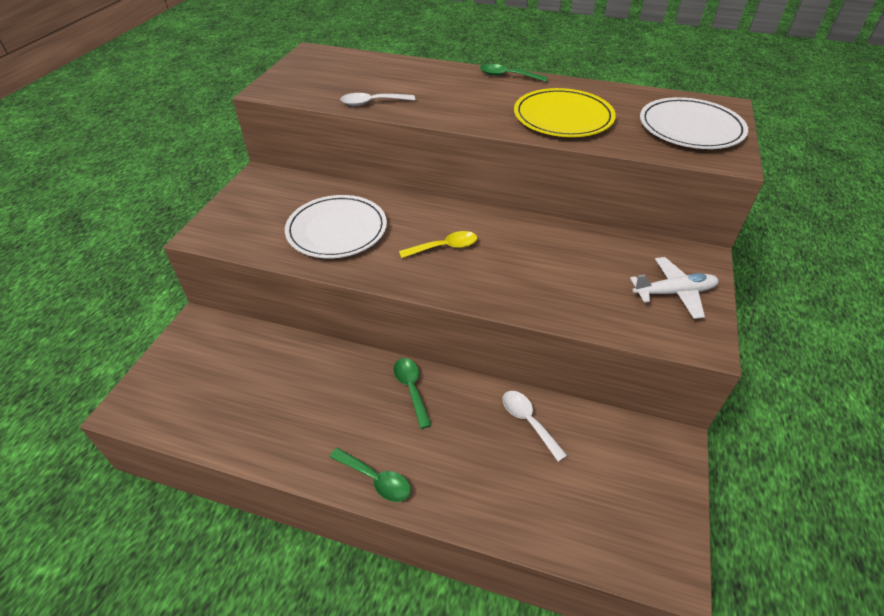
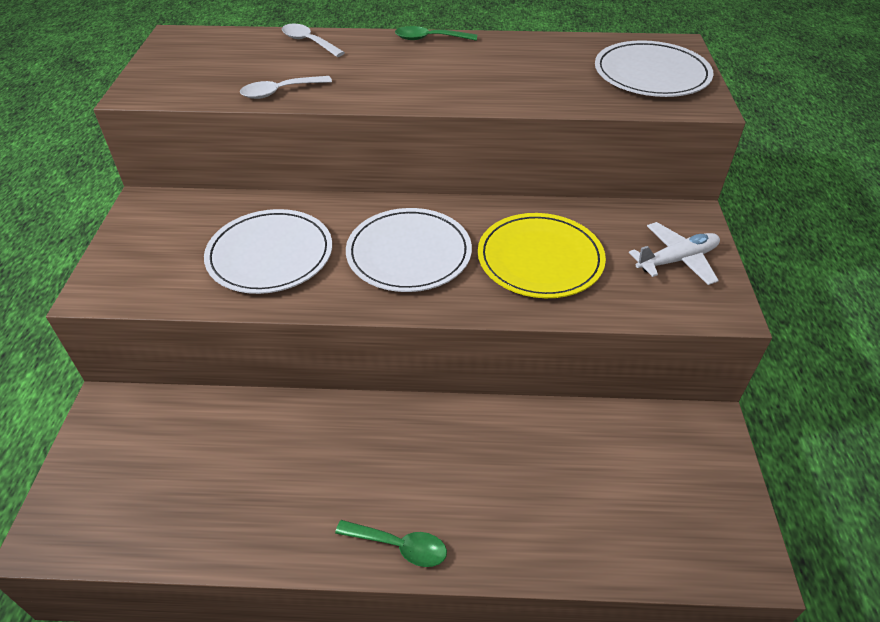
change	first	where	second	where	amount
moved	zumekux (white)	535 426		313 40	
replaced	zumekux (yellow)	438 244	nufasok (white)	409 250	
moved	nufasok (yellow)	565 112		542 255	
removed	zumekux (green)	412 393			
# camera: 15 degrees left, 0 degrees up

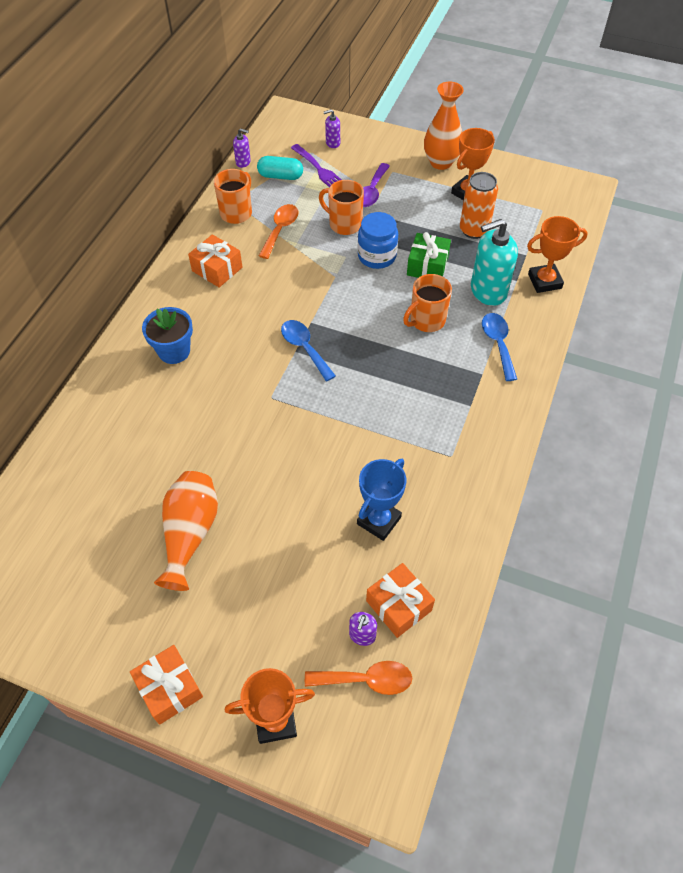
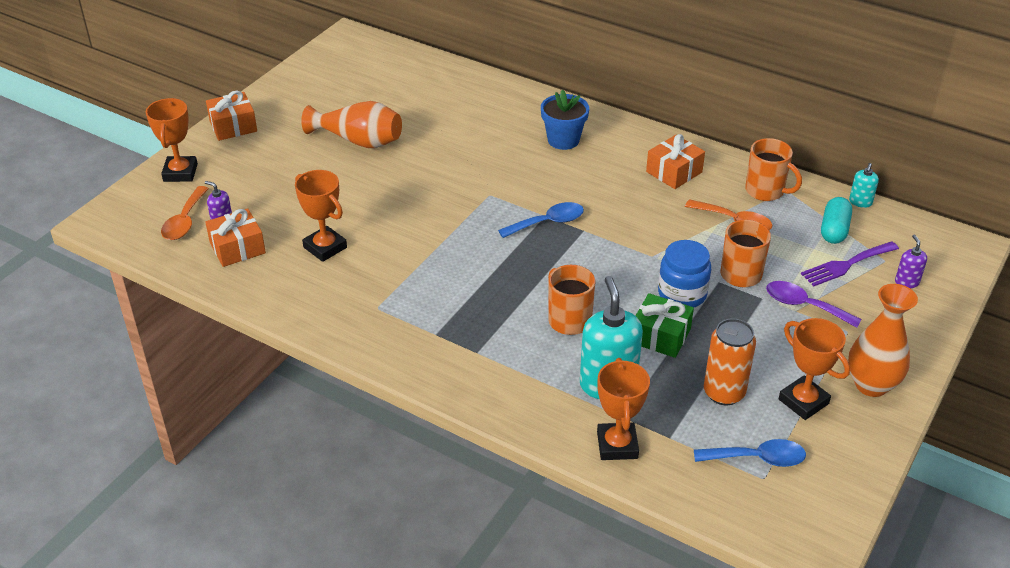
change	first	where	second	where	amount
recoloured	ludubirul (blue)	381 500	ludubirul (orange)	321 216	
moved	zumekux (blue)	499 347		750 453	
recoloured	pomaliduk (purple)	242 148	pomaliduk (turquoise)	864 185	
# camera: 100 degrees right, 15 degrees down

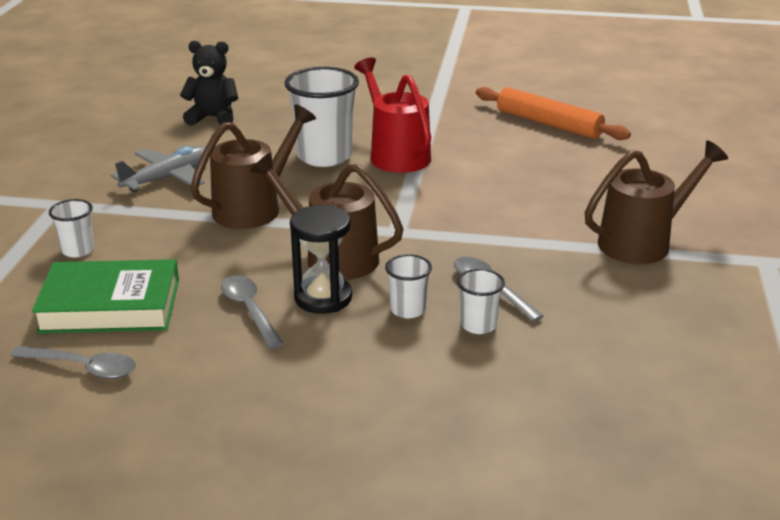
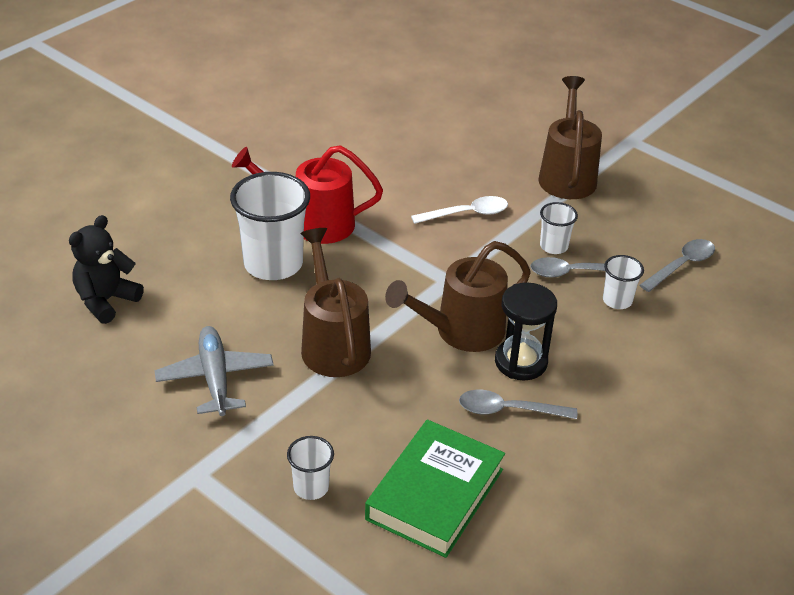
change	first	where	second	where	amount
added			zumekux (white)	459 210	
moved	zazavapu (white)	408 286		559 228	
moved	zumekux (grey)	73 362		677 265	
removed	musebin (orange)	553 113			
# camera: 60 degrees left, 10 degrees up

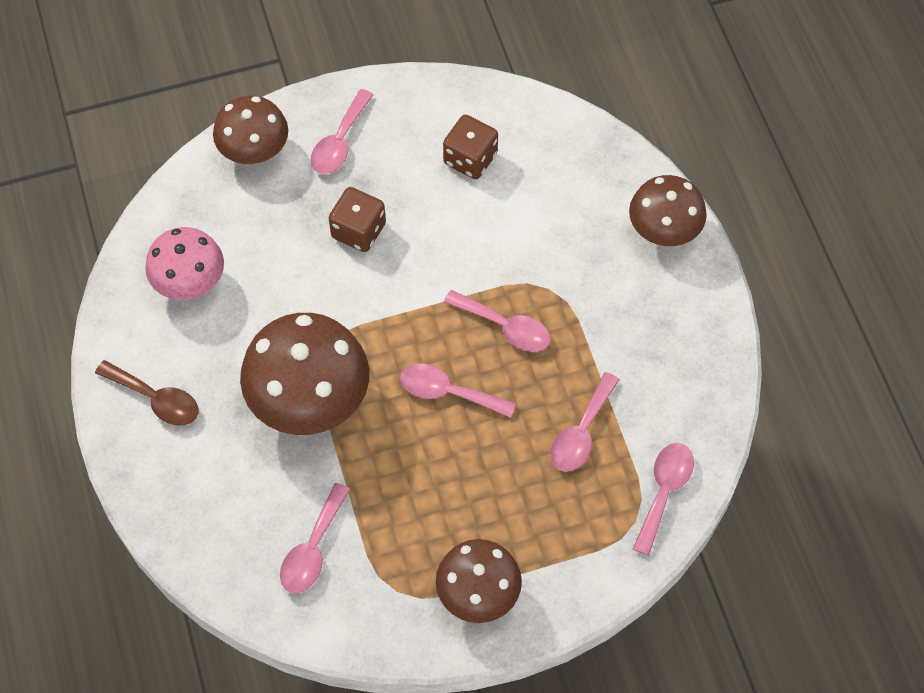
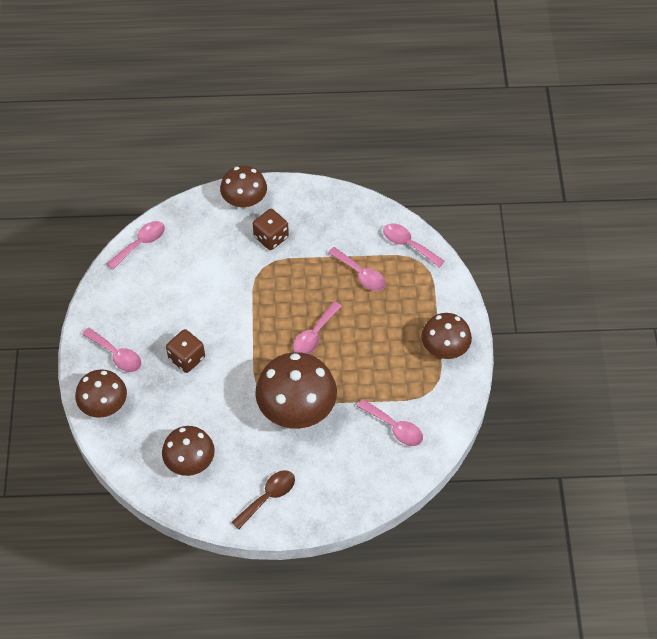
change	first	where	second	where	amount
moved	zumekux (pink)	497 321		136 245	
recoloured	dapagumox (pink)	184 263	dapagumox (brown)	188 451	
moved	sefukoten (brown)	470 147		271 229	
# camera: 75 degrees left, 5 degrees down

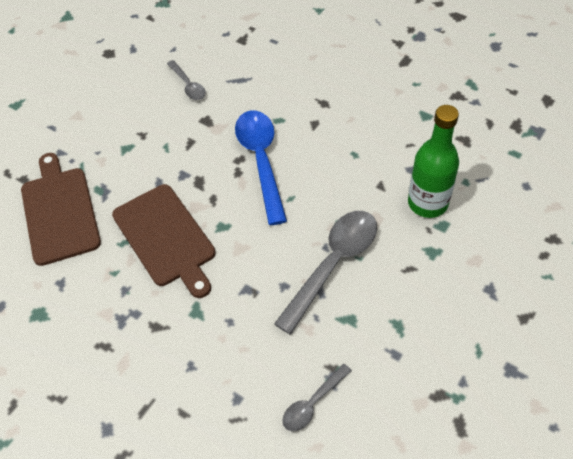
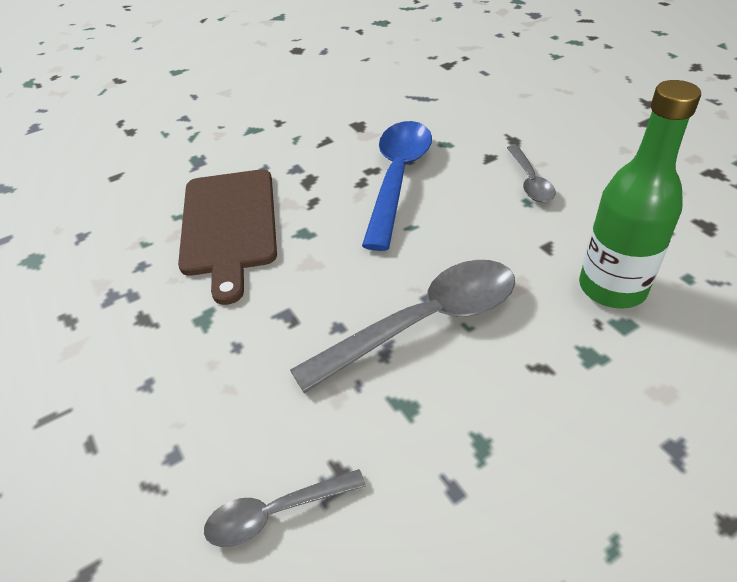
change	first	where	second	where	amount
moved	zumekux (grey)	186 80		531 173	
removed	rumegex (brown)	61 209			
# camera: 25 degrees right, 10 degrees down

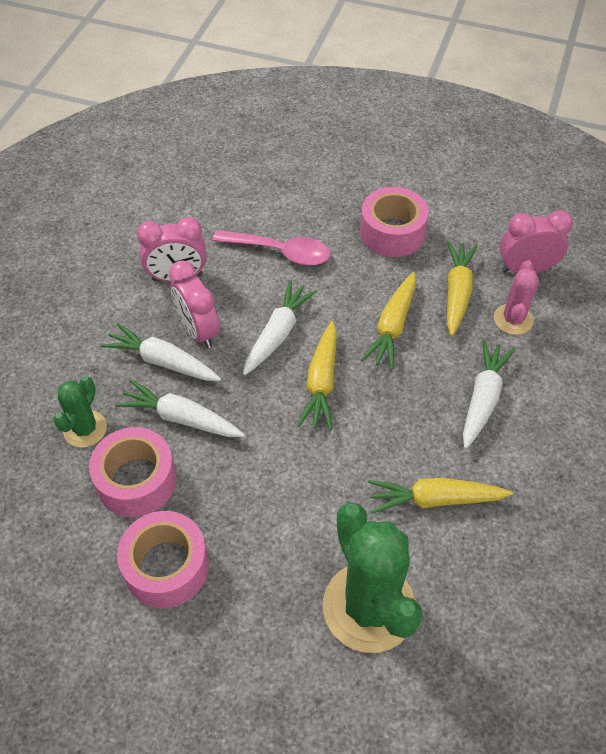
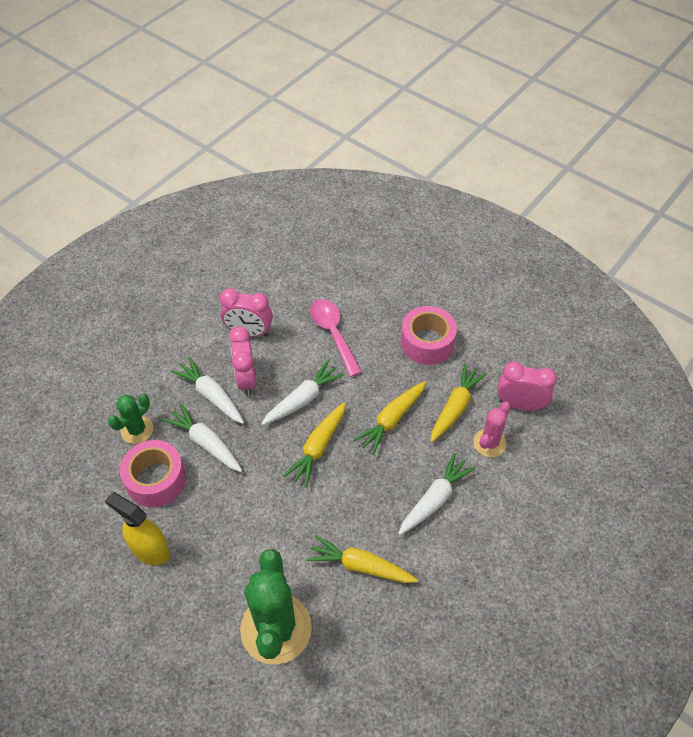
change	first	where	second	where	amount
replaced	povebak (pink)	163 559	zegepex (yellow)	137 528	
turned	zumekux (pink)	271 248		336 338	150 degrees counterclockwise
# camera: 20 degrees right, 0 degrees up

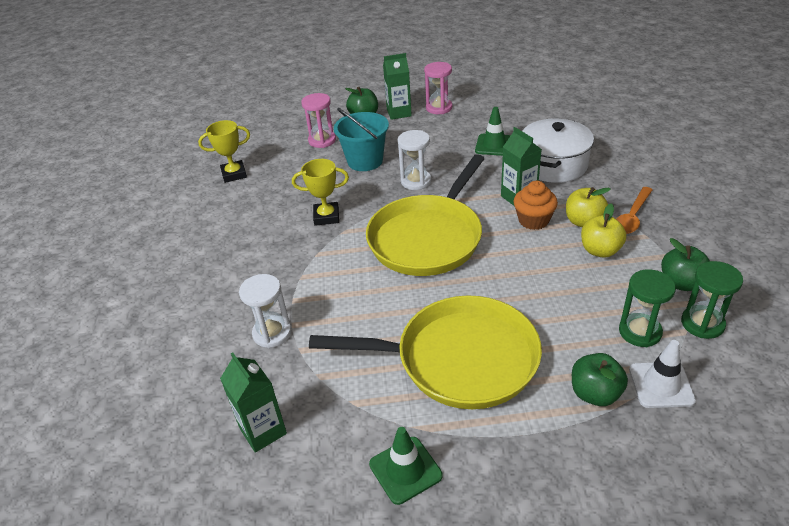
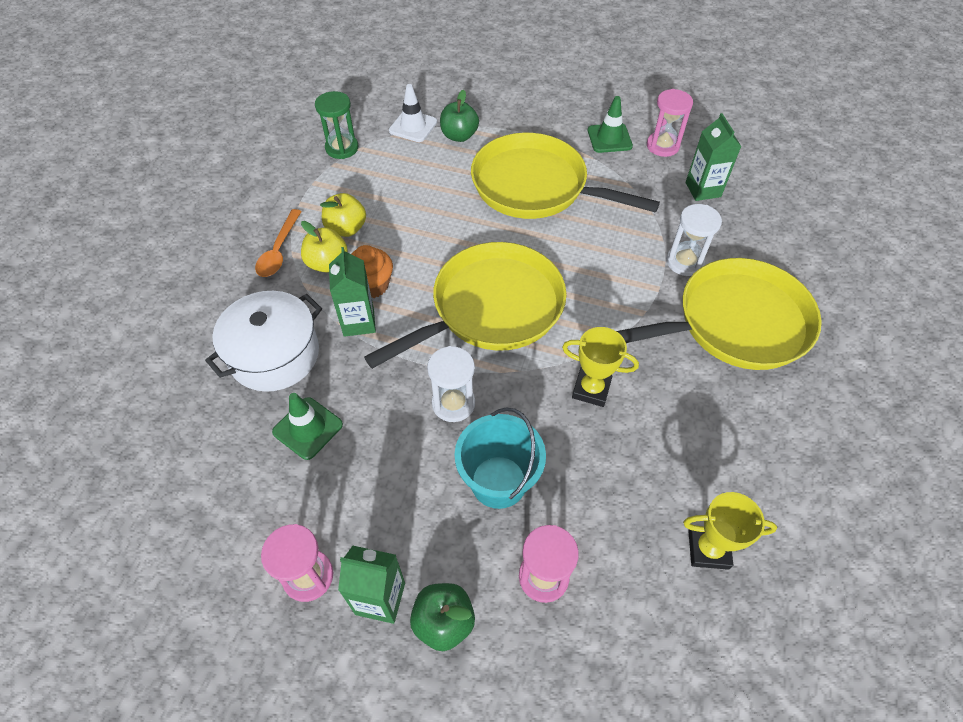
change	first	where	second	where	amount
turned	zumekux (orange)	634 210		278 243	135 degrees clockwise
added			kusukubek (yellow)	719 314	
added			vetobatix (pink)	670 123	
removed	vetobatix (green)	647 308			
removed	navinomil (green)	685 264			
# camera: 160 degrees left, 15 degrees up

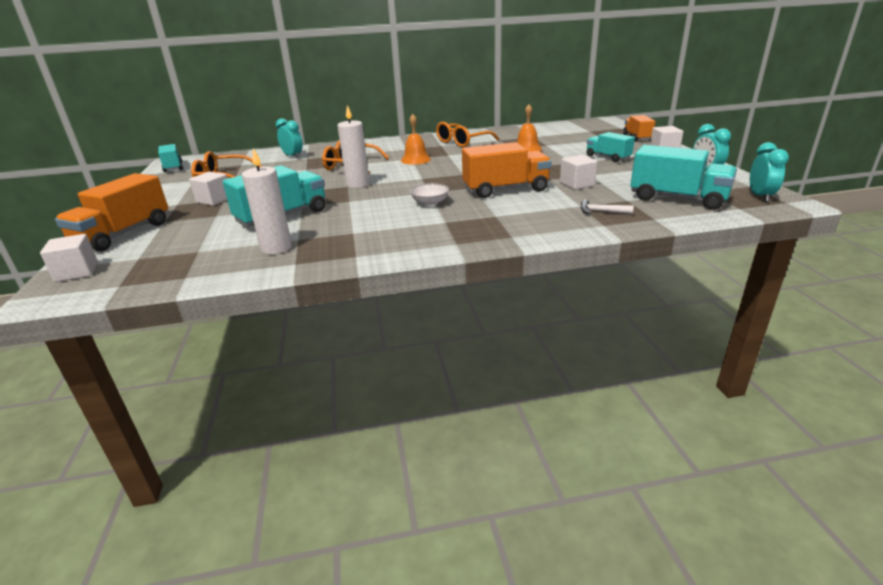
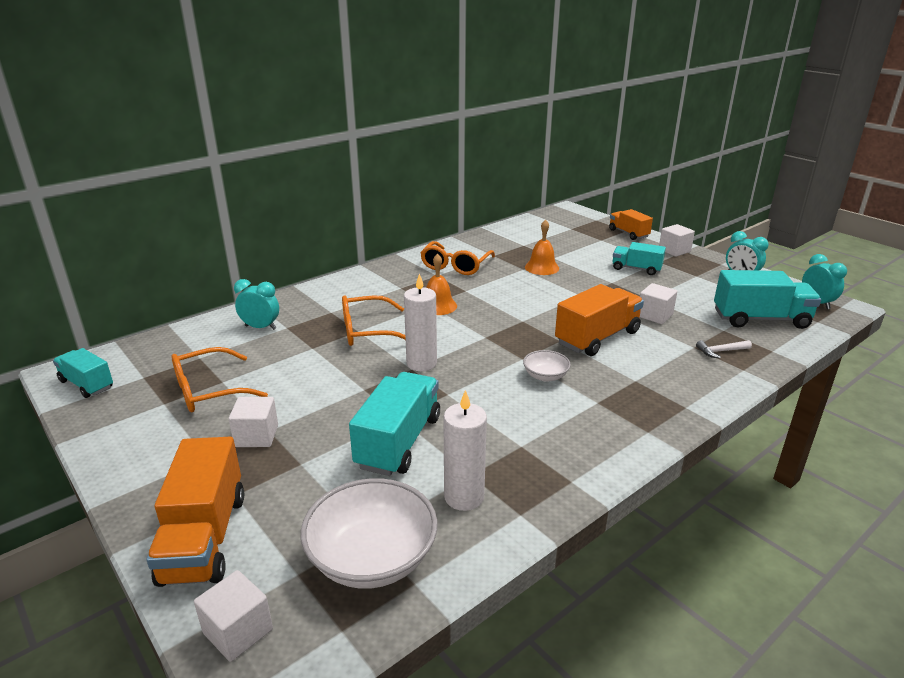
change	first	where	second	where	amount
added			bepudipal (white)	369 533	
# camera: 30 degrees left, 0 degrees up

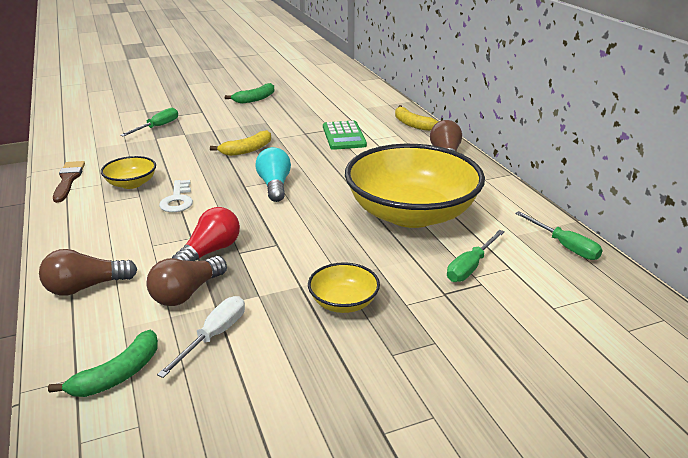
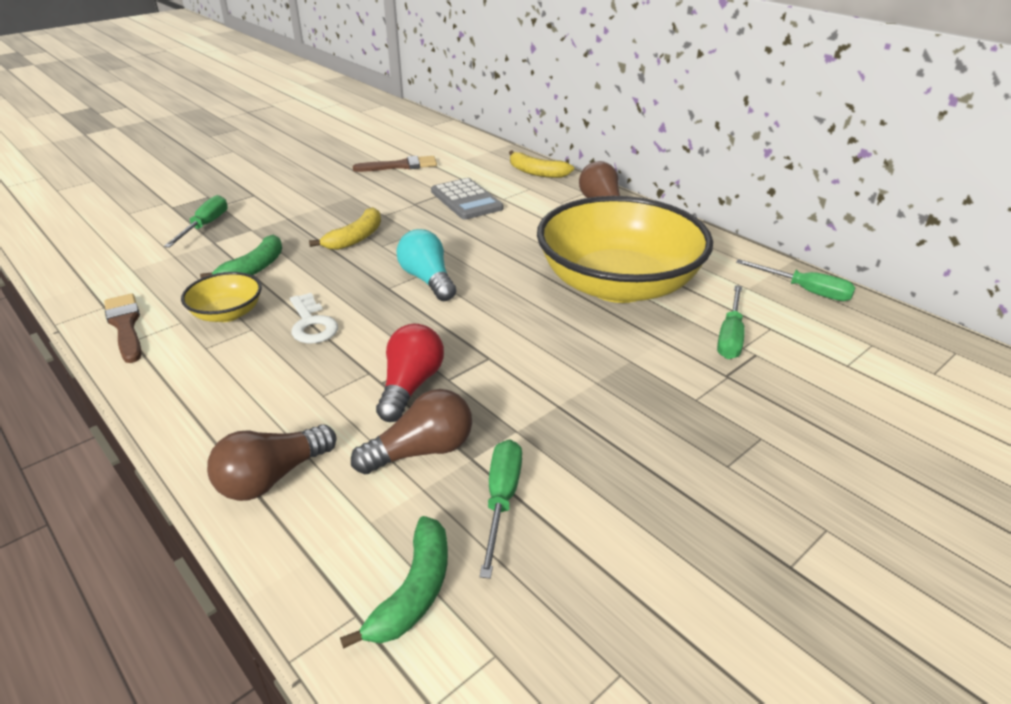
change	first	where	second	where	amount
moved	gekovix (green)	249 93		241 256	
turned	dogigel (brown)	186 281		411 431	135 degrees counterclockwise
added			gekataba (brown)	395 164	
recoloured	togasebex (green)	345 135	togasebex (grey)	467 199	
recoloured	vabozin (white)	201 337	vabozin (green)	501 509	
removed	bepudipal (yellow)	344 287			
# camera: 20 degrees left, 5 degrees up

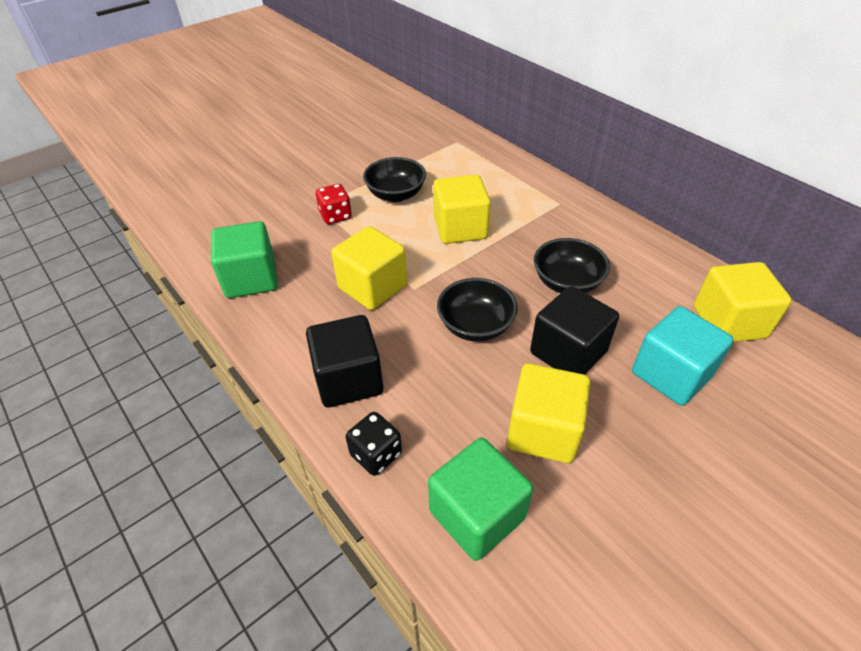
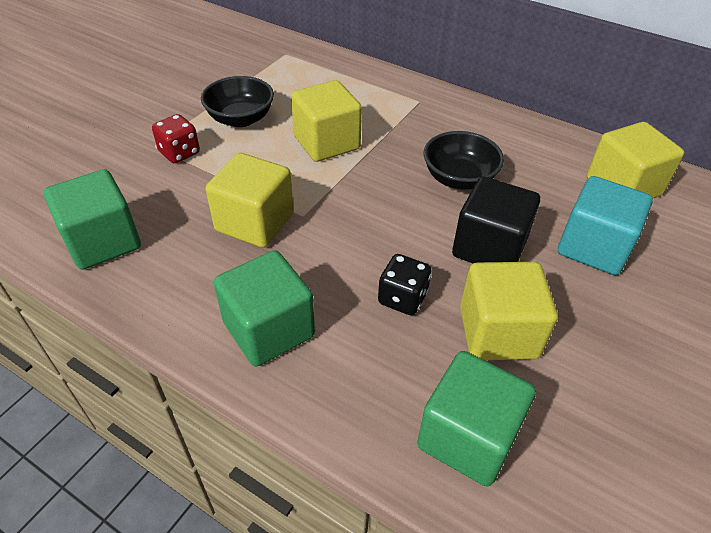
change	first	where	second	where	amount
recoloured	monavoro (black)	344 361	monavoro (green)	264 308	
moved	sefukoten (black)	374 444		404 284	
removed	bepudipal (black)	477 310			
# camera: 20 degrees left, 0 degrees up

